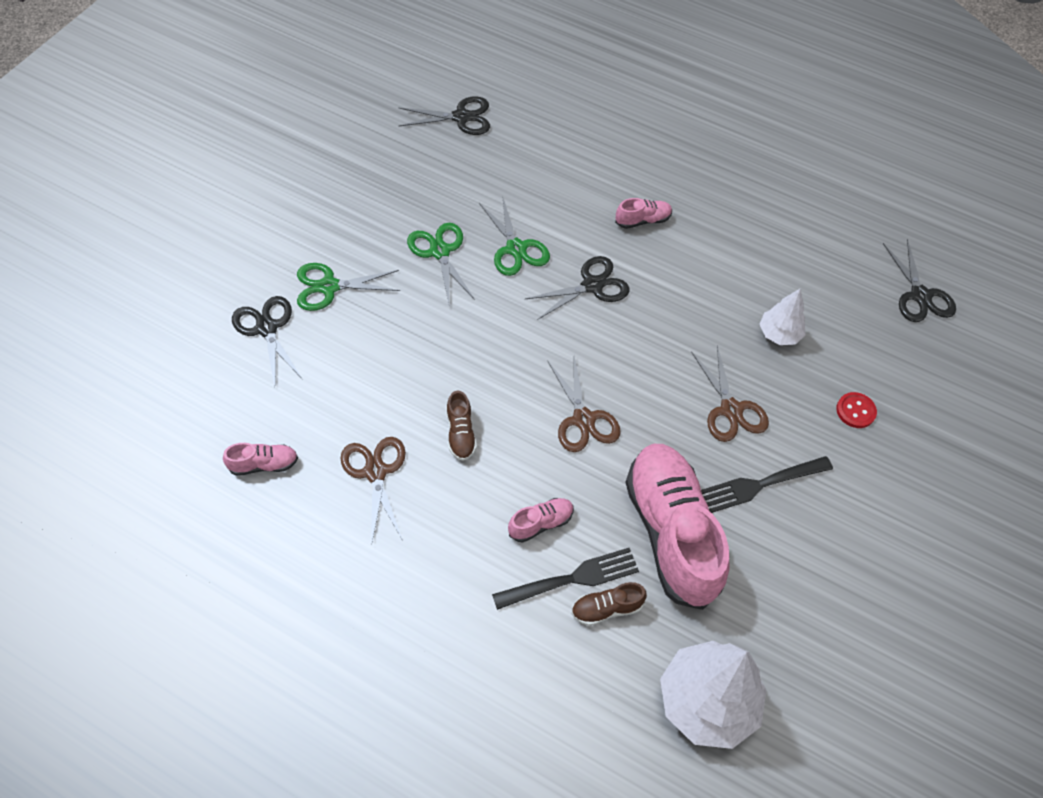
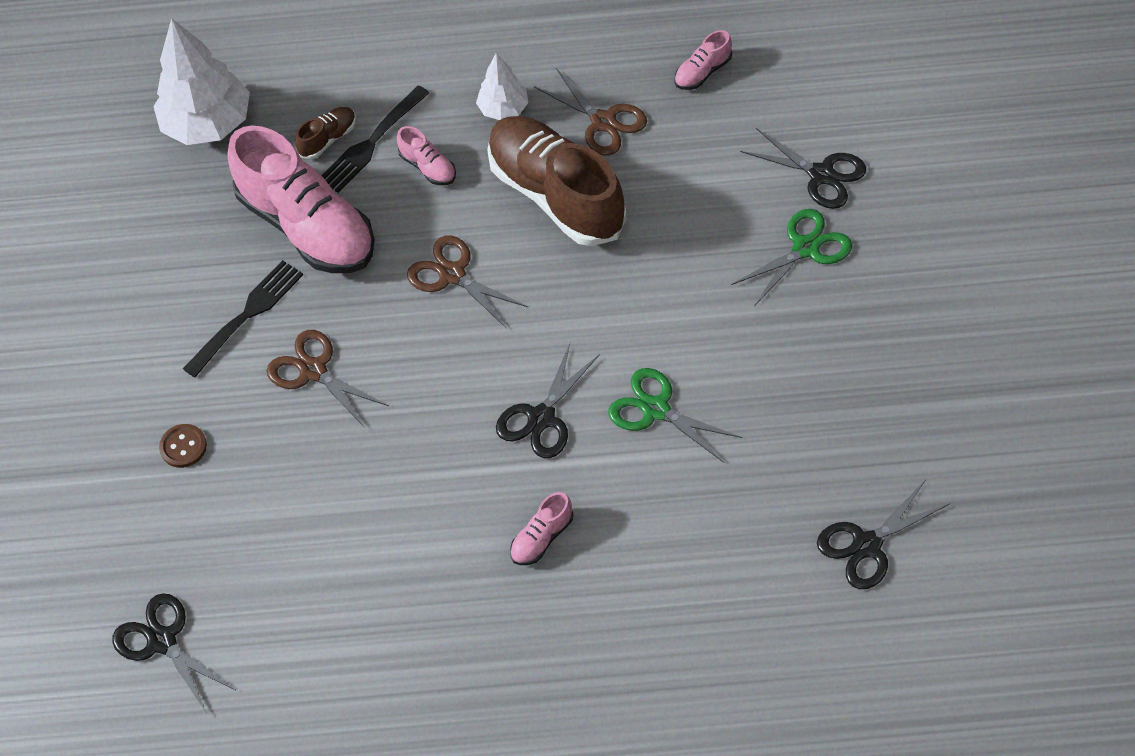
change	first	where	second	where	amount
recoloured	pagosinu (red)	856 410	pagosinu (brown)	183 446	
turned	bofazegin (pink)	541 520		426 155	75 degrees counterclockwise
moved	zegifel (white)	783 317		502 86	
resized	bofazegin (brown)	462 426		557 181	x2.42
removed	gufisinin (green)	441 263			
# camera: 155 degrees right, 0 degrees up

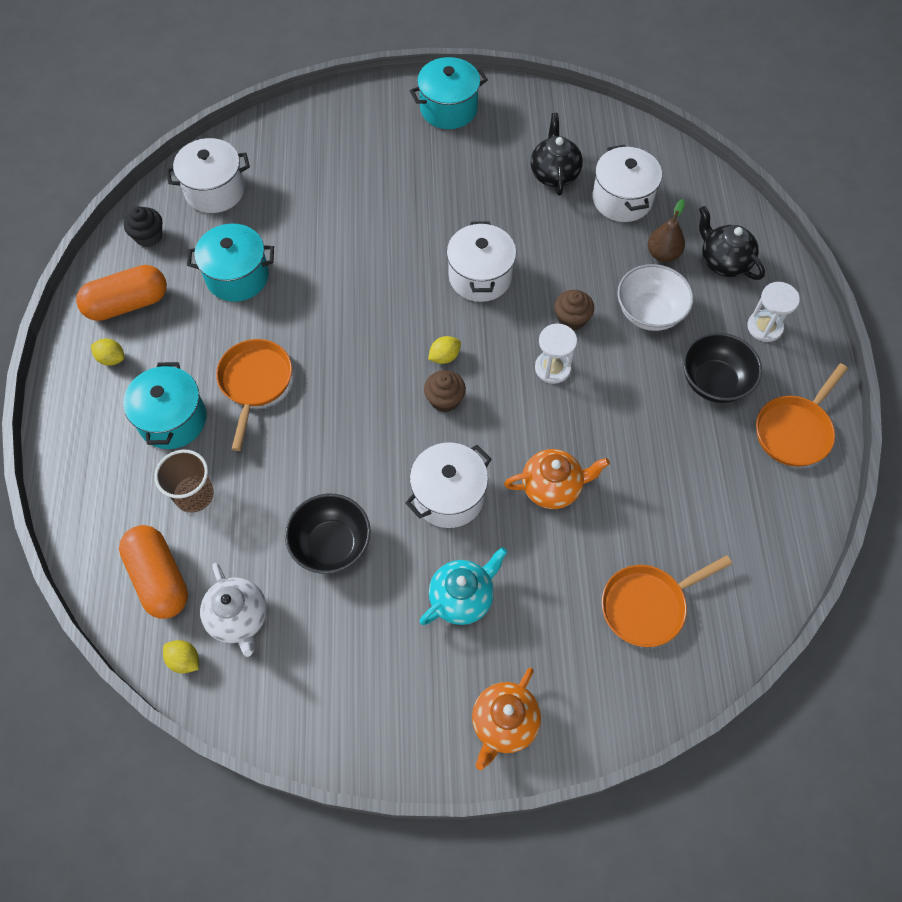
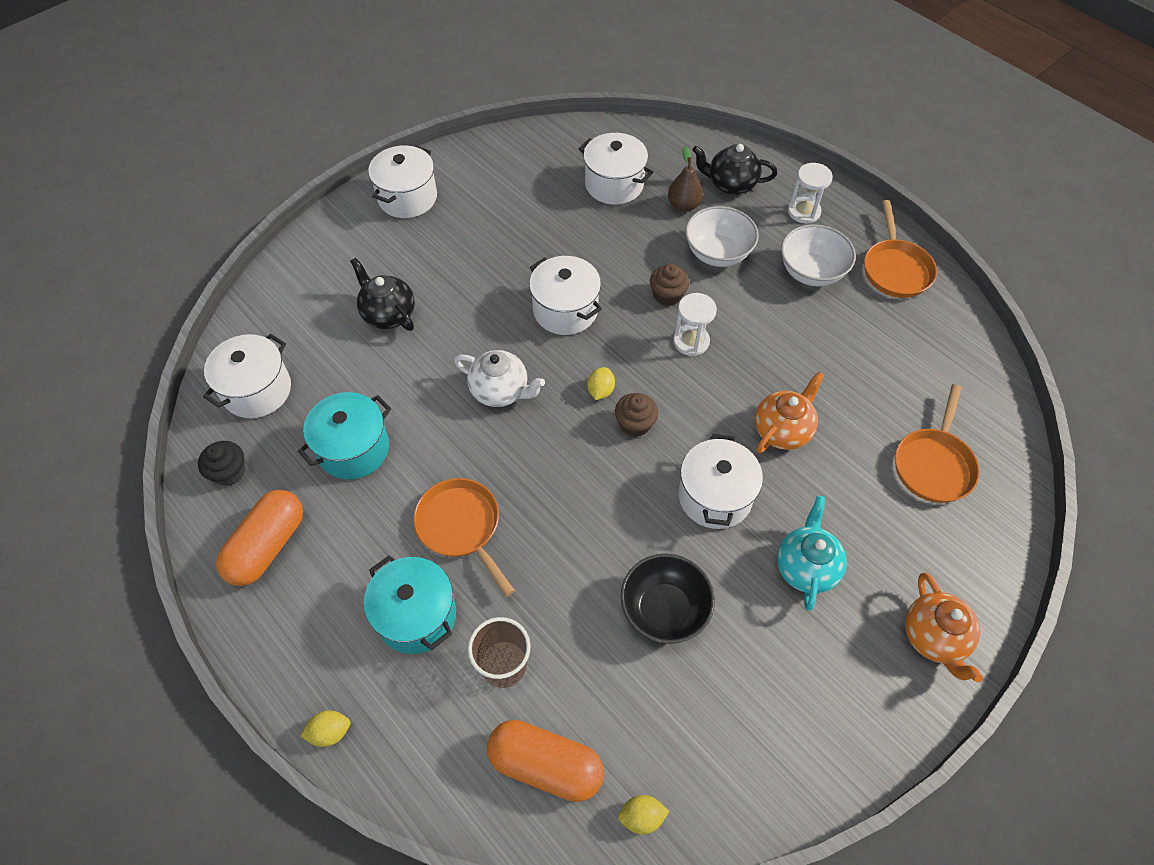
change	first	where	second	where	amount
moved	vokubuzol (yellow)	107 352		325 728	
moved	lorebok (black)	557 154		382 294	
recoloured	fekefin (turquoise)	449 93	fekefin (white)	402 181	
moved	lorebok (white)	233 610		499 378	
recoloured	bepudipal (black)	722 368	bepudipal (white)	818 255	
# camera: 40 degrees left, 5 degrees down

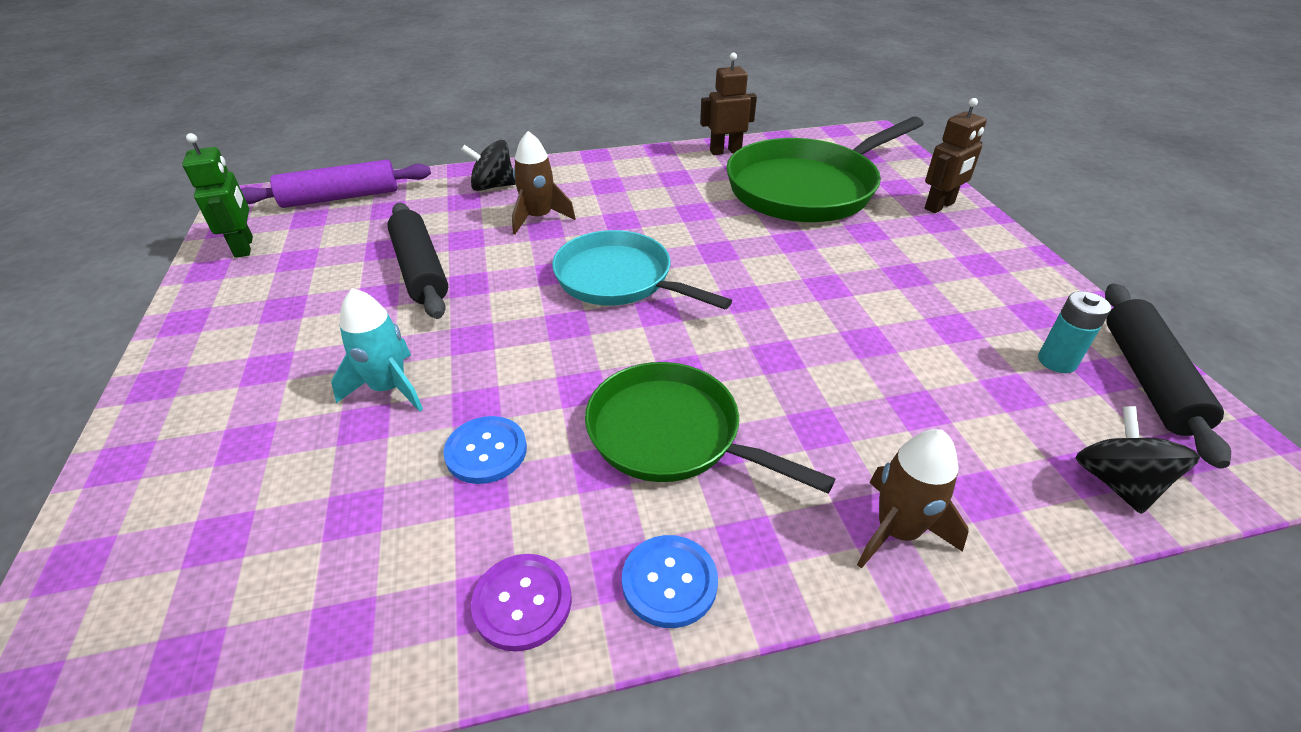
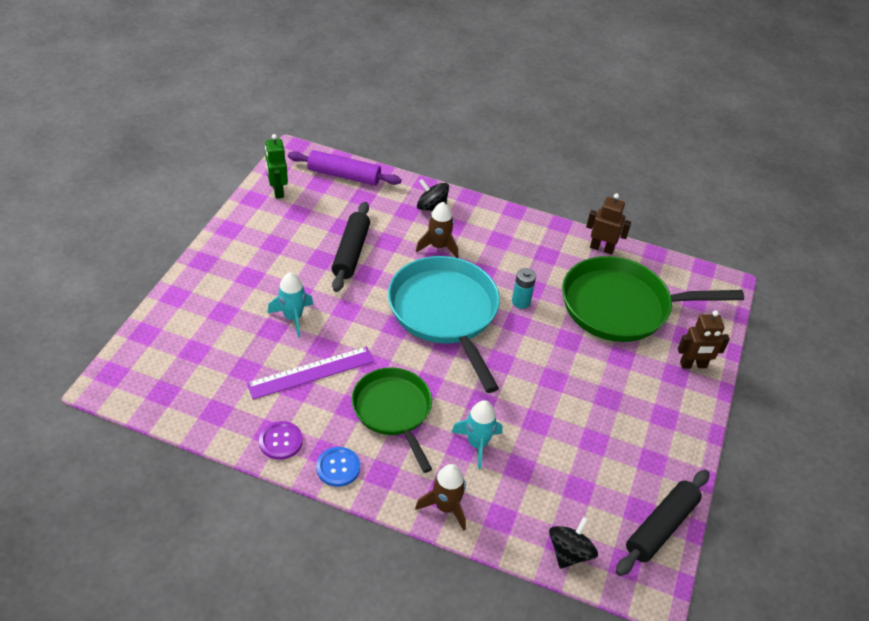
change	first	where	second	where	amount
replaced	pagosinu (blue)	485 450	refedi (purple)	310 373	
turned	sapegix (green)	217 195		276 166	150 degrees clockwise
resized	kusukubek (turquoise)	642 269		444 324	x1.53
added			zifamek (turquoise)	476 434	
moved	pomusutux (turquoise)	1074 332		524 288	
# camera: 30 degrees right, 5 degrees up

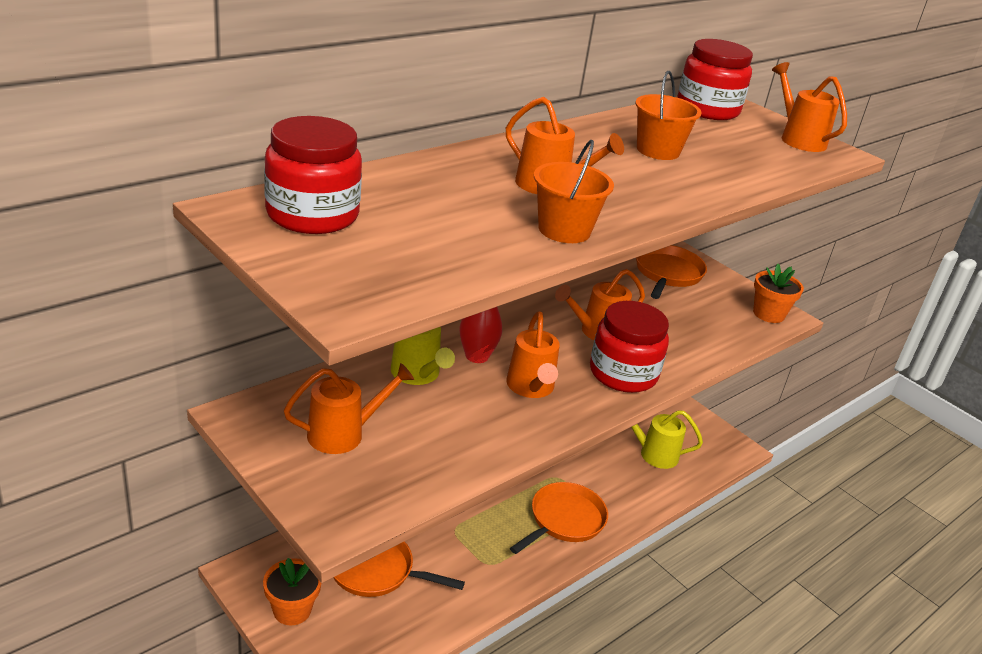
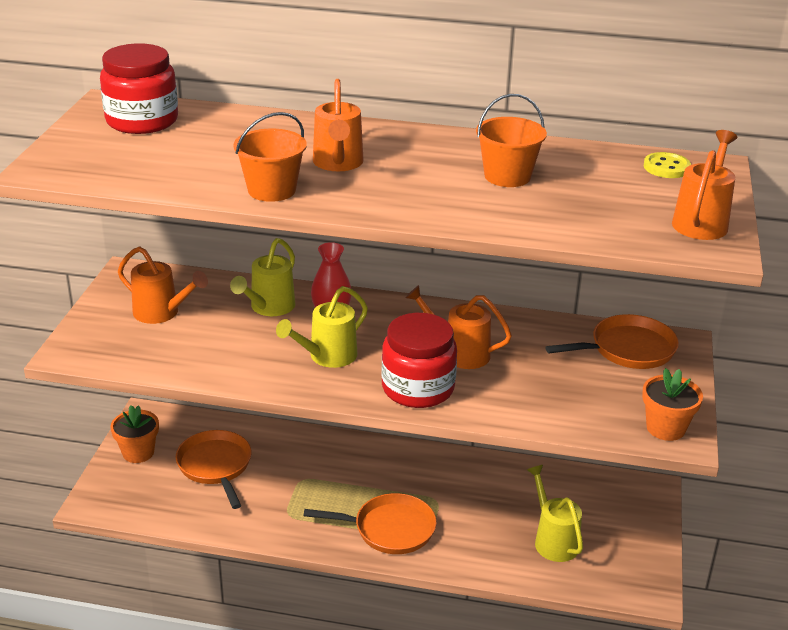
change	first	where	second	where	amount
recoloured	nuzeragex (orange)	533 354	nuzeragex (yellow)	322 327	
replaced	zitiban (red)	715 79	pagosinu (yellow)	667 165	
# camera: 55 degrees right, 0 degrees up

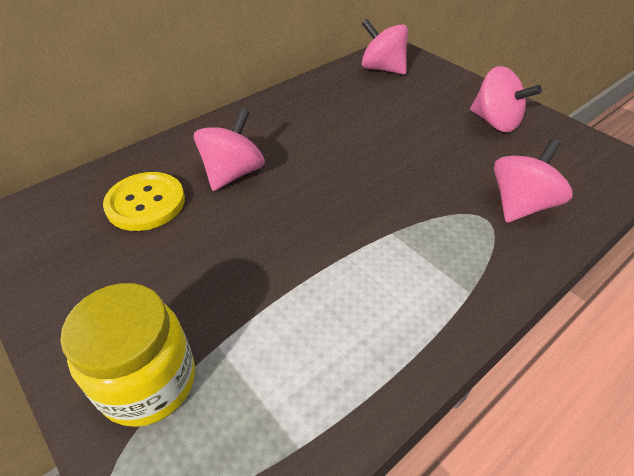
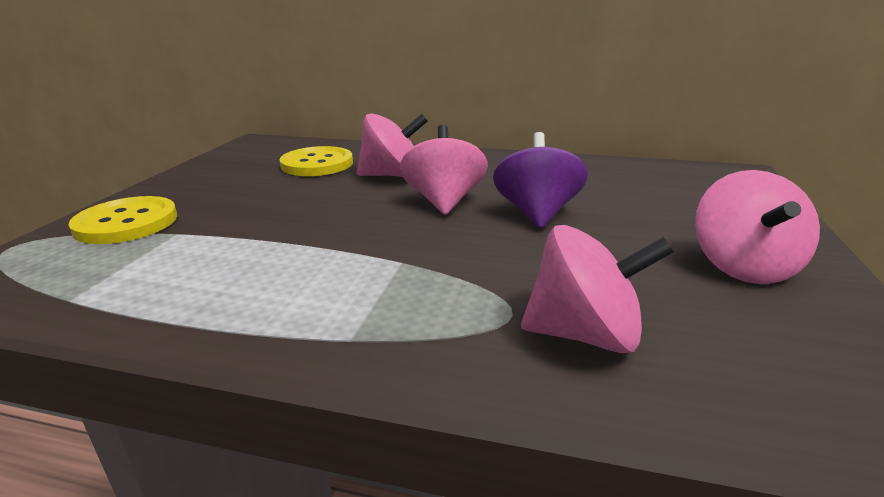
change	first	where	second	where	amount
replaced	zitiban (yellow)	127 355	pagosinu (yellow)	122 220	
moved	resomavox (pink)	385 47		444 170	
added			resomavox (purple)	540 180	
# camera: 55 degrees right, 20 degrees down

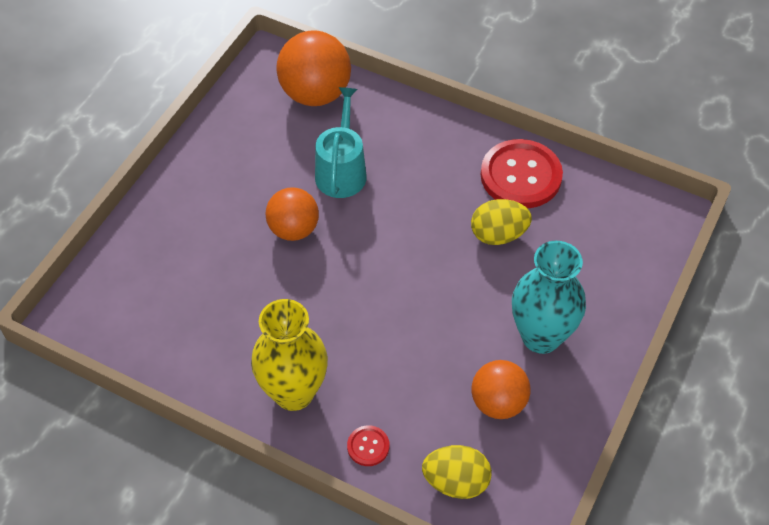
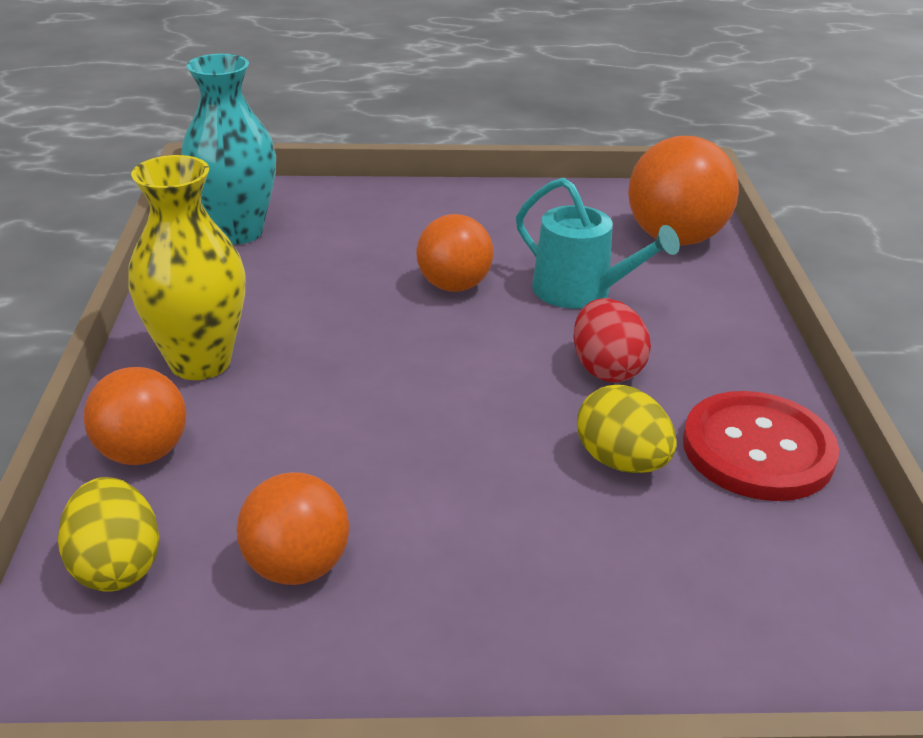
change	first	where	second	where	amount
replaced	pagosinu (red)	368 445	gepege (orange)	135 416	
moved	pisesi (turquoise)	549 297		229 149	
turned	nuzeragex (turquoise)	341 142		598 243	60 degrees clockwise
added			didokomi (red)	612 340	
# camera: 60 degrees right, 20 degrees down

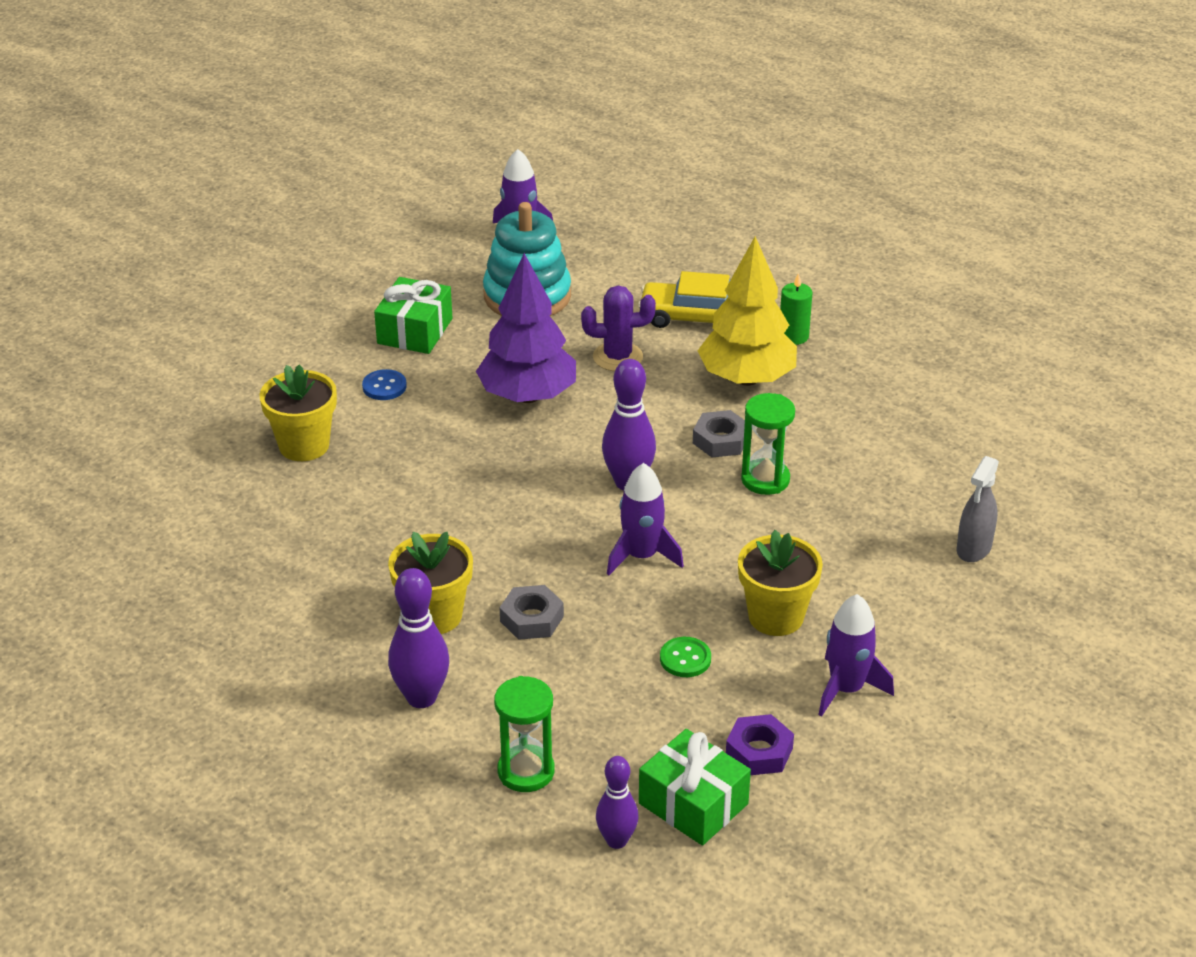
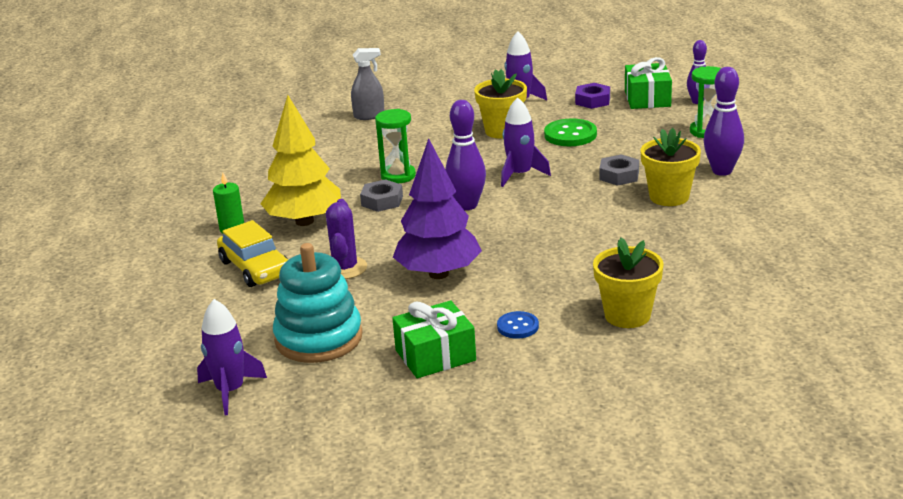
change	first	where	second	where	amount
turned	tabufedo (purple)	618 328		346 239	45 degrees clockwise
resized	pagosinu (green)	685 657		570 132	x1.64
# camera: 130 degrees left, 10 degrees down

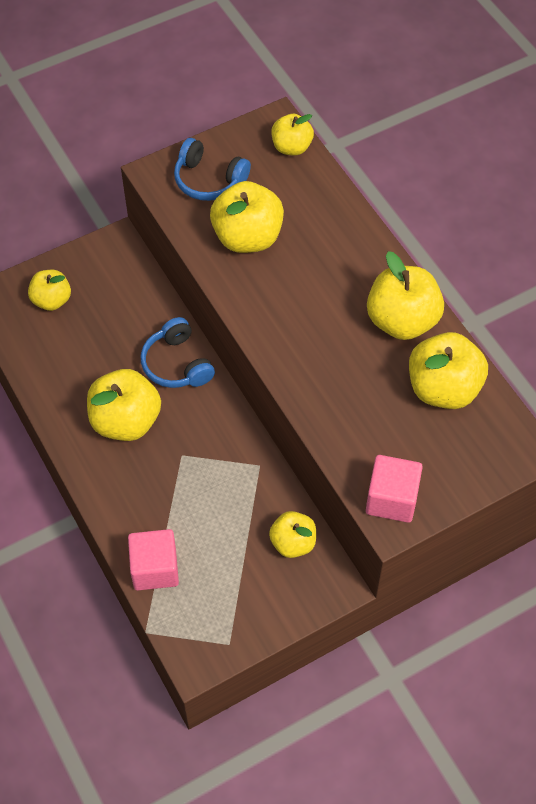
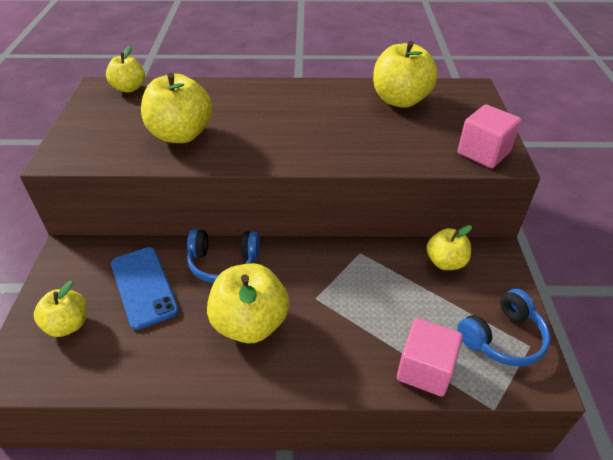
change	first	where	second	where	amount
added			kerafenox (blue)	145 288	
moved	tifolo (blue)	212 169		504 327	
removed	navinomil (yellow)	405 295			
# camera: 60 degrees left, 15 degrees down

